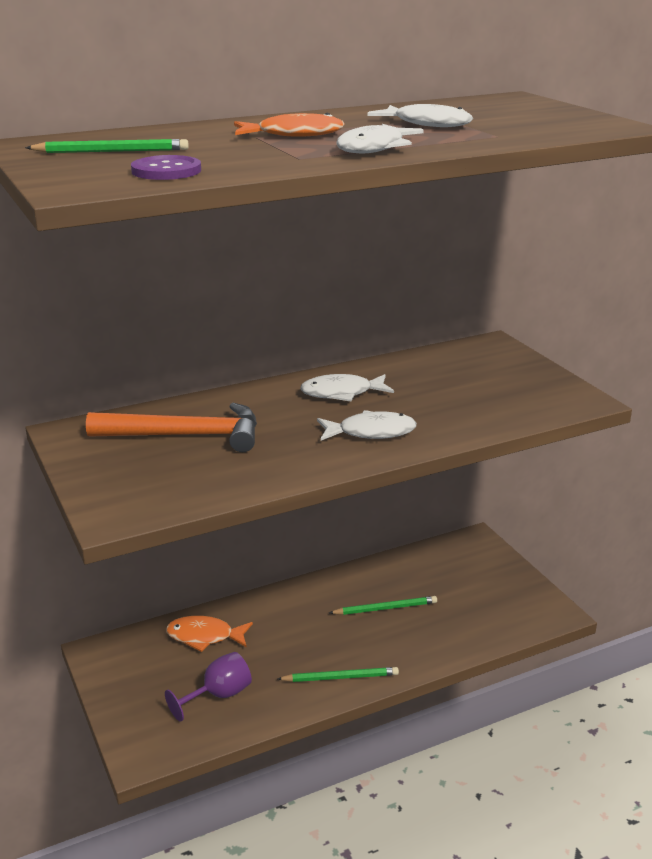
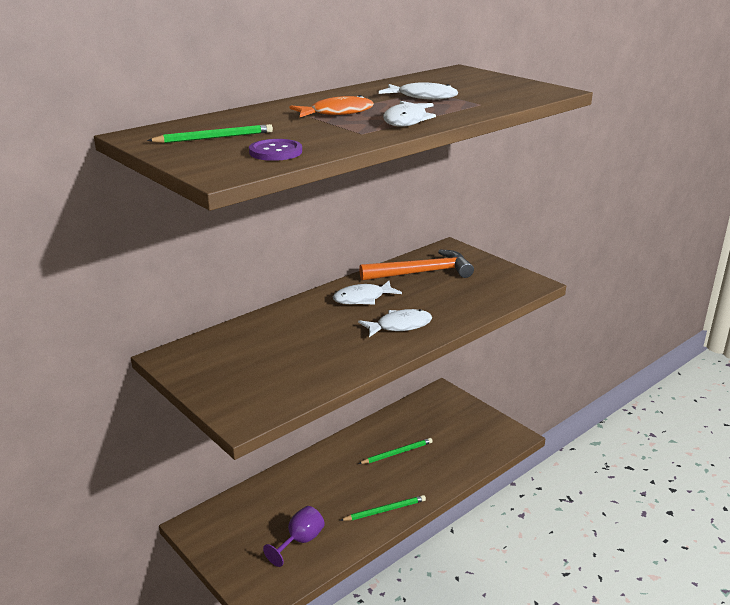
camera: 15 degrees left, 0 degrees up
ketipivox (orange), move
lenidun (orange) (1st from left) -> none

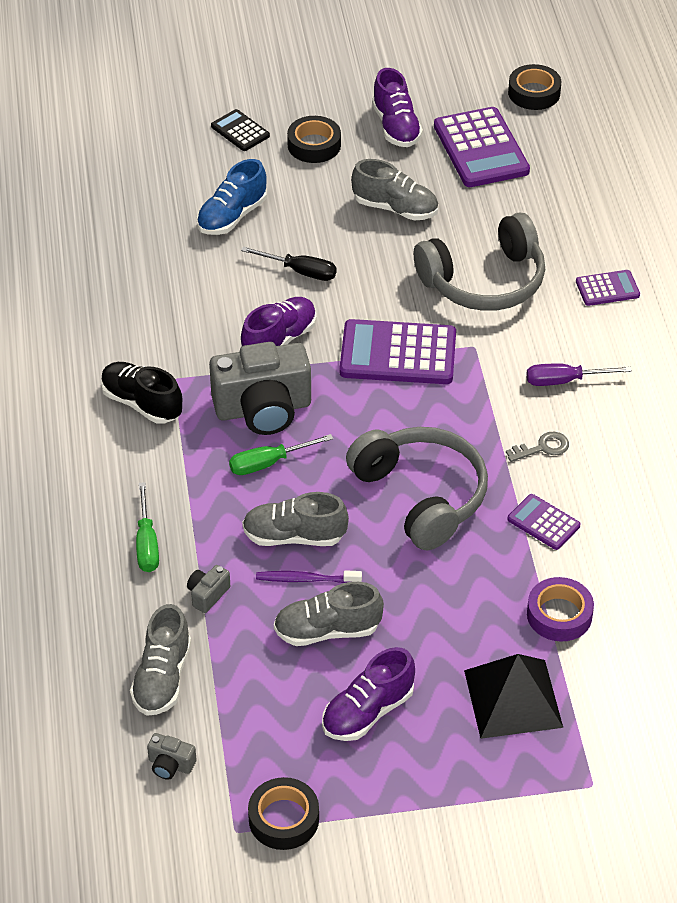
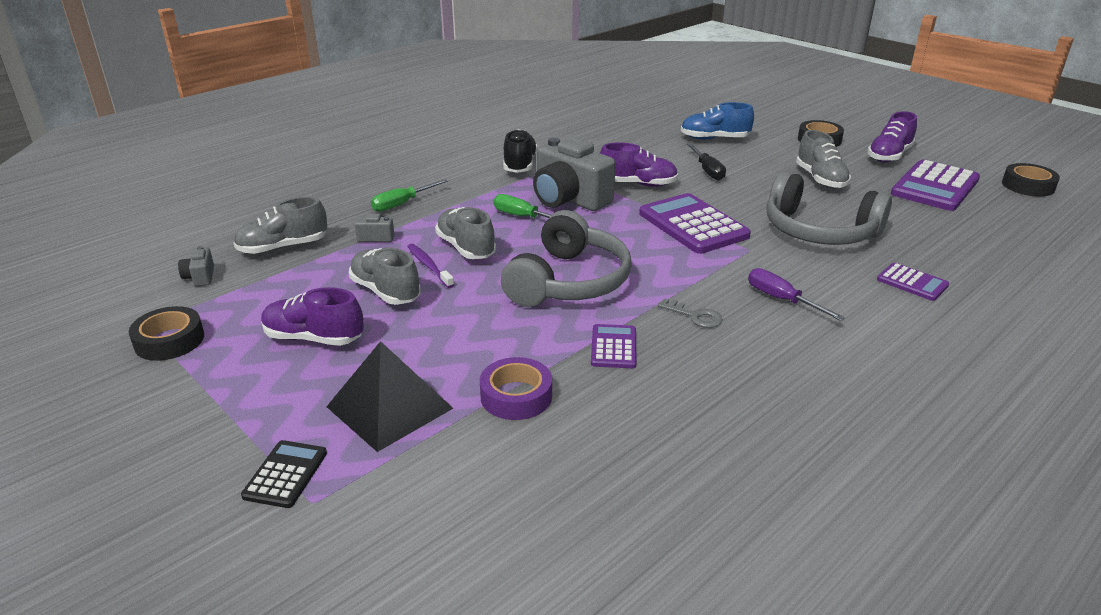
camera: 55 degrees right, 15 degrees down
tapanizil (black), move

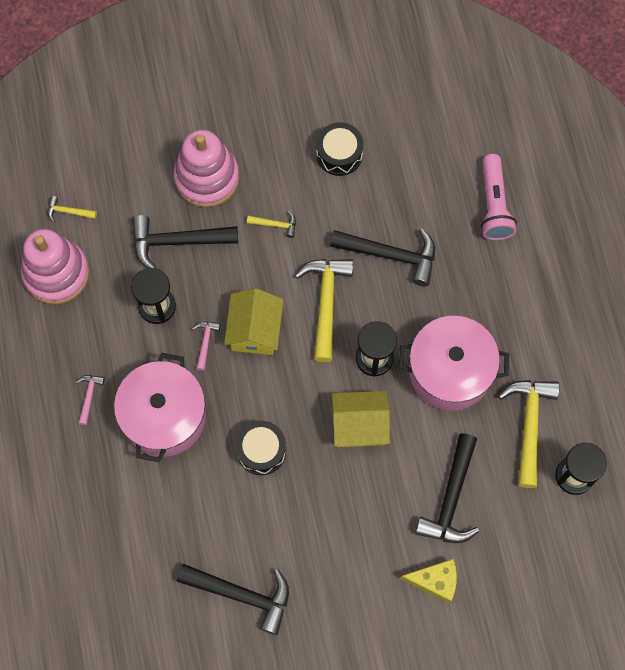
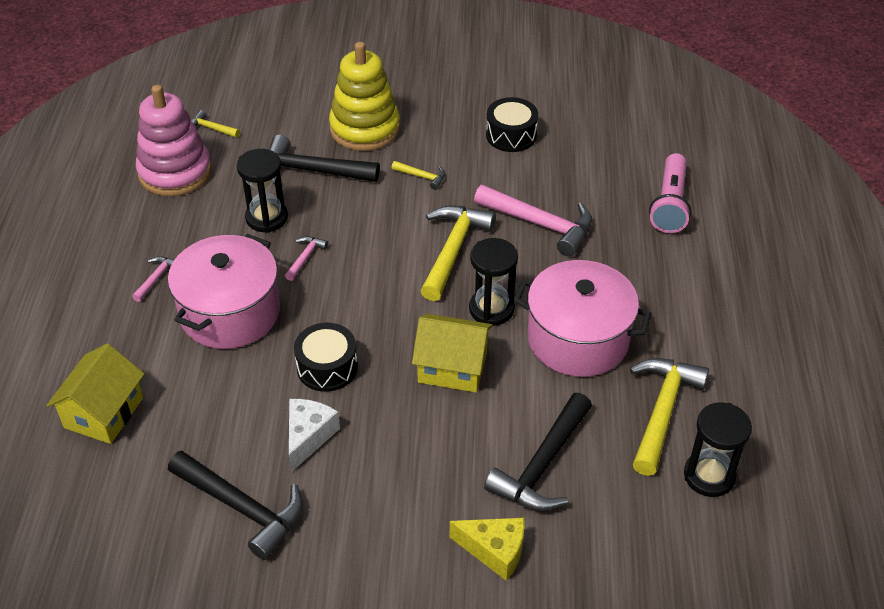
camera: 15 degrees right, 25 degrees down
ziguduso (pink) (2nd from left) -> ziguduso (yellow)
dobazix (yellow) (1st from left), move
ketipivox (black) (3rd from left) -> ketipivox (pink) (3rd from left)
none -> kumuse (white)

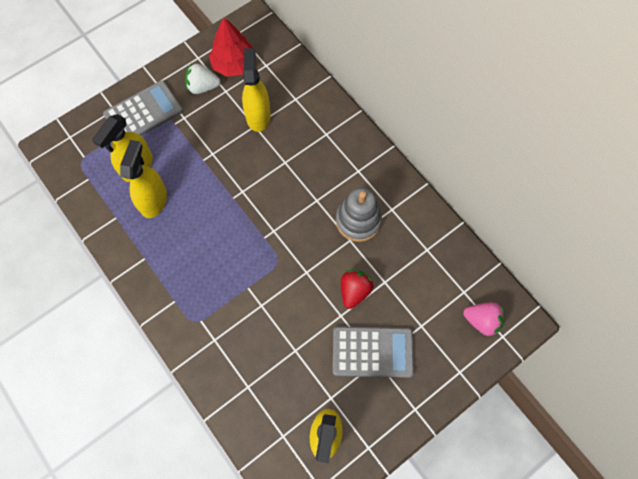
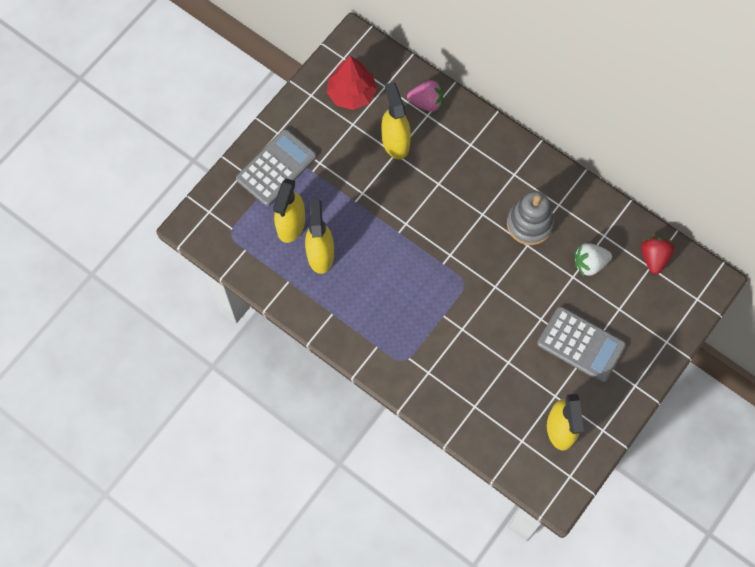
camera: 15 degrees left, 0 degrees up
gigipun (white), move
tapanizil (grey) (2nd from left), 45 degrees clockwise
gigipun (red), move
gigipun (pink), move

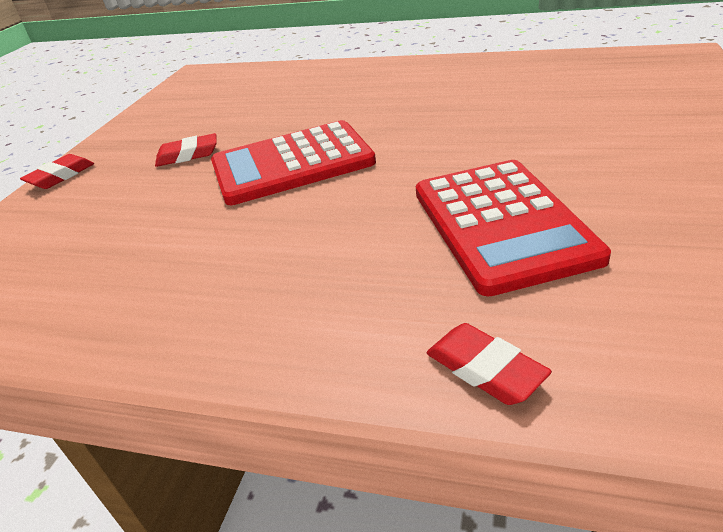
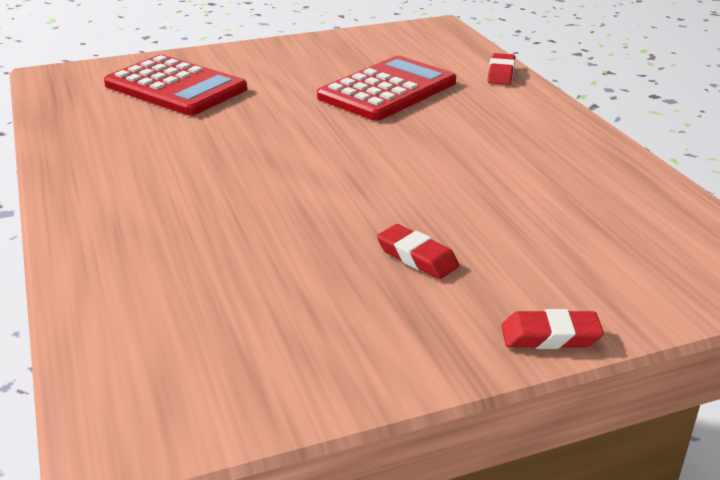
camera: 130 degrees left, 5 degrees down
tapanizil (red) (1st from left), move

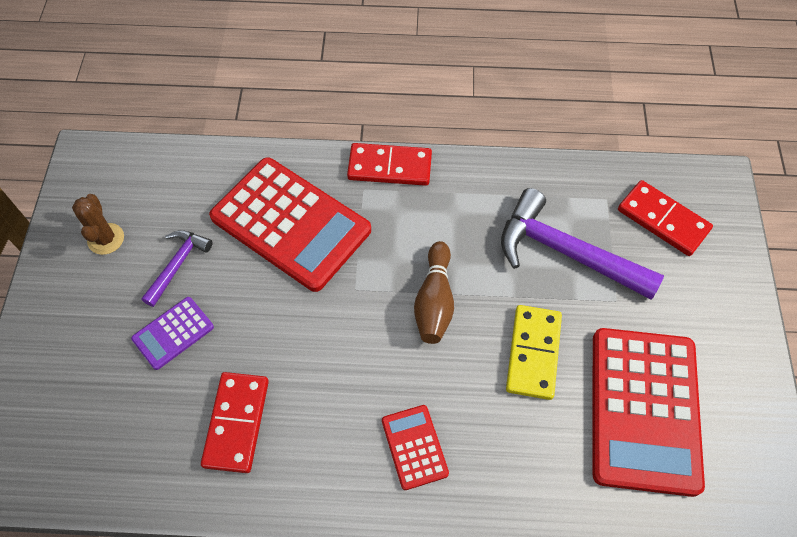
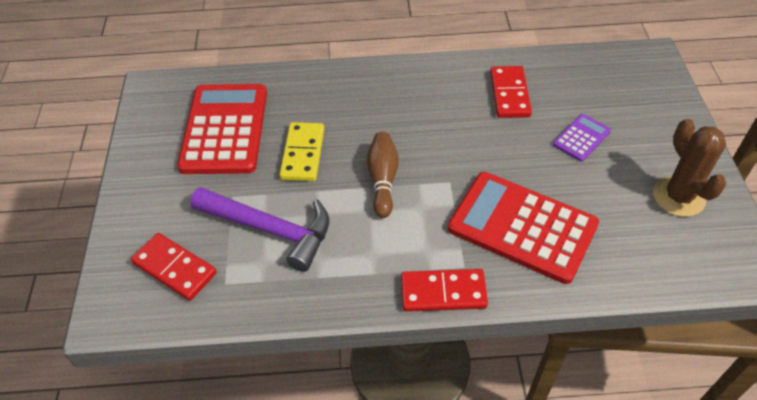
camera: 175 degrees right, 10 degrees down
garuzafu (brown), x1.57
ketipivox (purple) (1st from left) -> none
tapanizil (red) (2nd from left) -> none

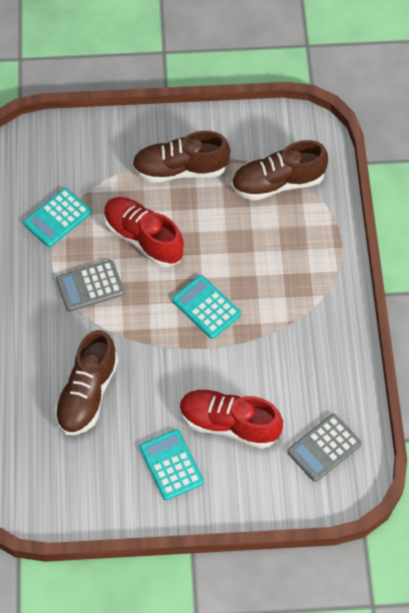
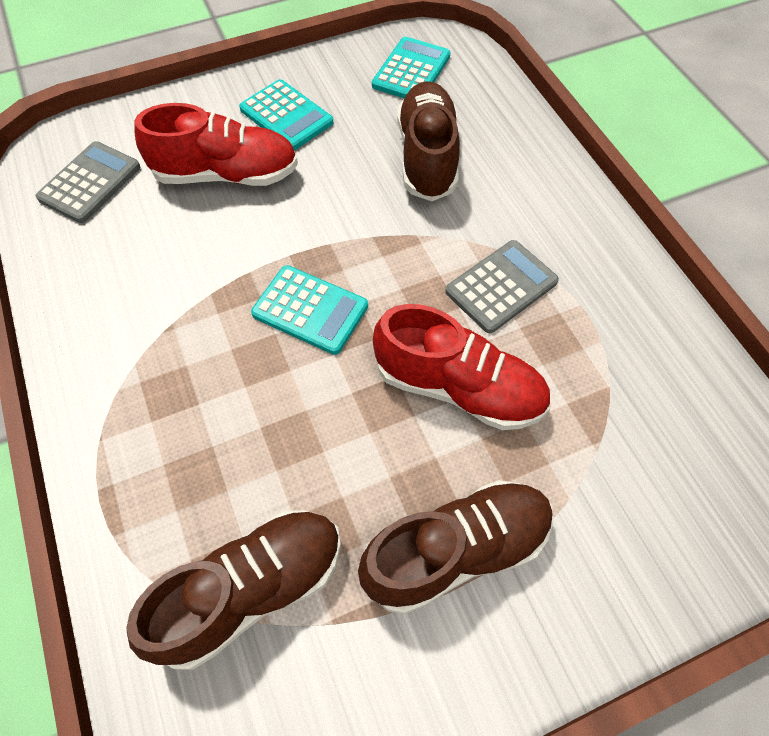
camera: 160 degrees right, 0 degrees up
tapanizil (turquoise) (1st from left in the first image) -> tapanizil (turquoise) (3rd from left), move

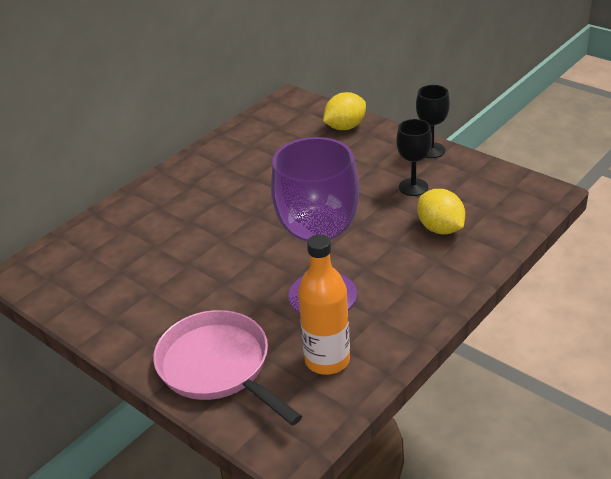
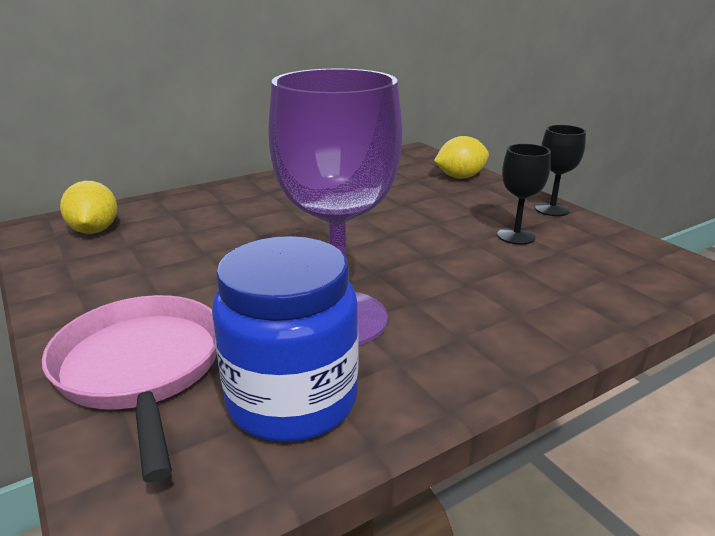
camera: 15 degrees right, 10 degrees down
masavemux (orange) -> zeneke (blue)
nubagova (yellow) (2nd from left in the first image) -> nubagova (yellow) (1st from left), move

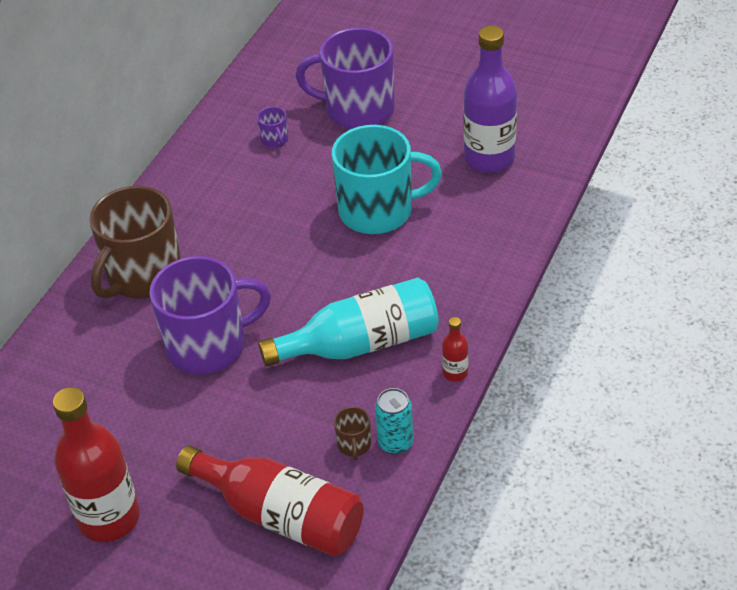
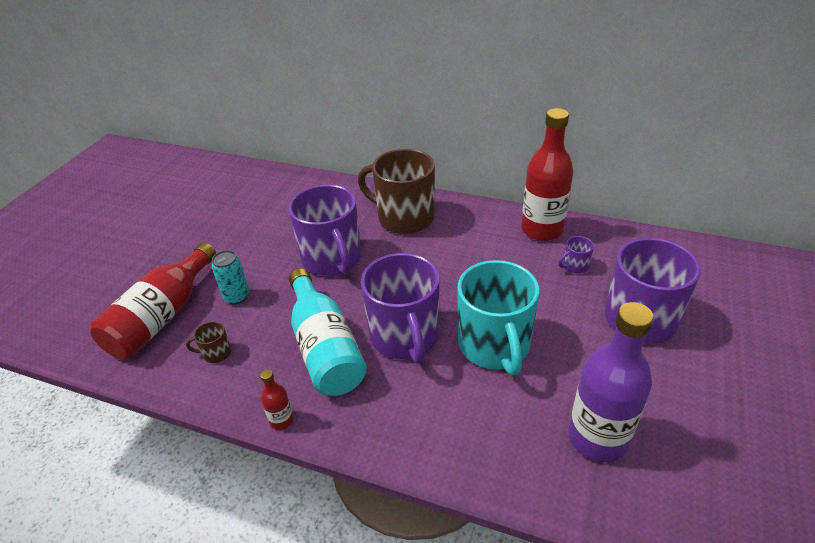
camera: 85 degrees right, 5 degrees down
masavemux (red) (1st from left in the first image) -> masavemux (red) (3rd from left), move
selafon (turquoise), move
none -> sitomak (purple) (2nd from left)

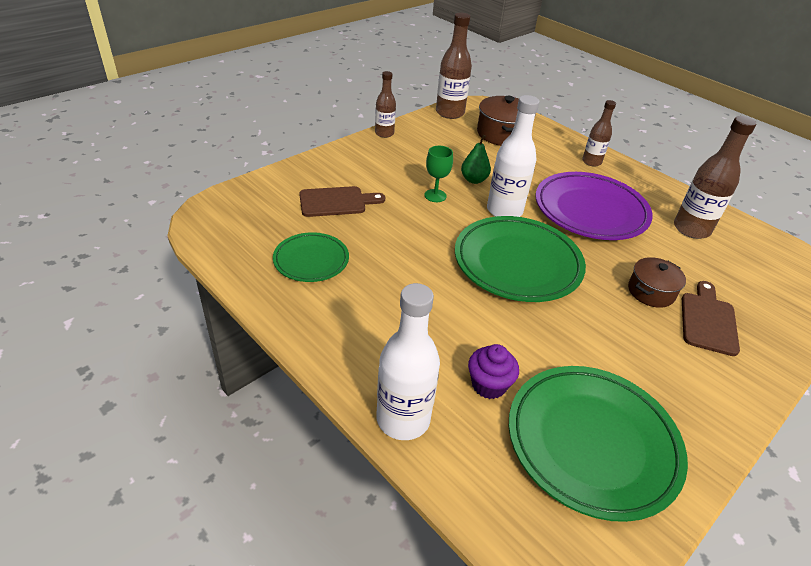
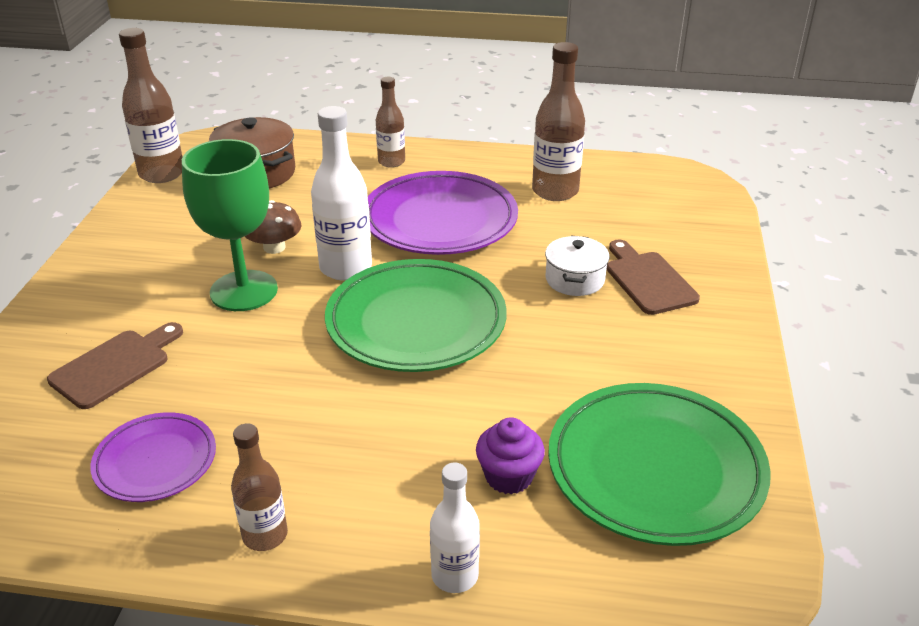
camera: 35 degrees left, 5 degrees down
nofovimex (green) (1st from left) -> nofovimex (purple) (1st from left)
masavemux (brown) (1st from left in the first image) -> masavemux (brown) (2nd from left), move
masavemux (white) (1st from left in the first image) -> masavemux (white) (2nd from left), x0.62
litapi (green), x1.99
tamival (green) -> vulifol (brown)
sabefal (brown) (2nd from left) -> sabefal (white)

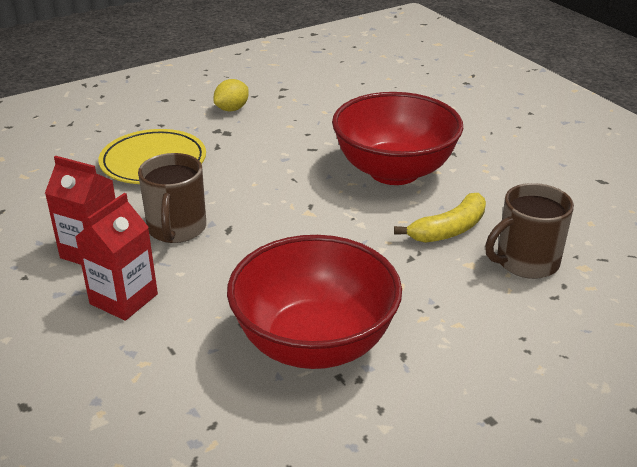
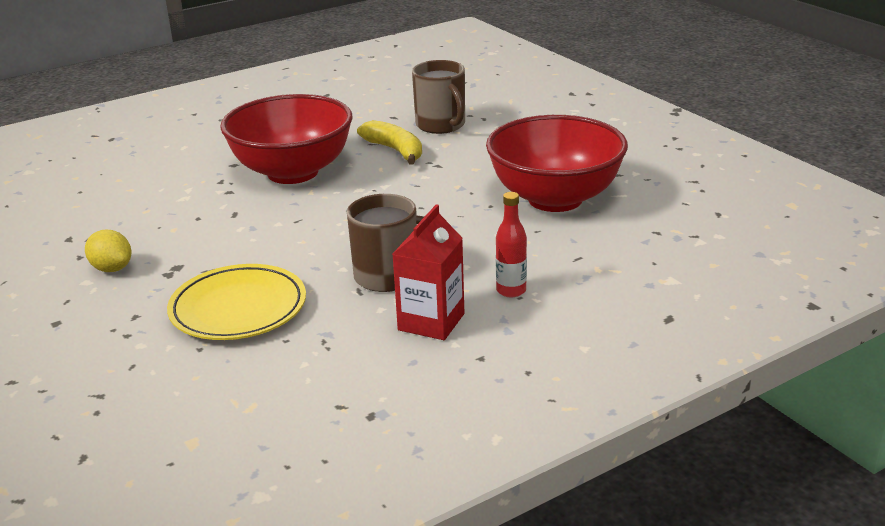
camera: 90 degrees left, 5 degrees down
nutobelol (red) (2nd from left) -> masavemux (red)

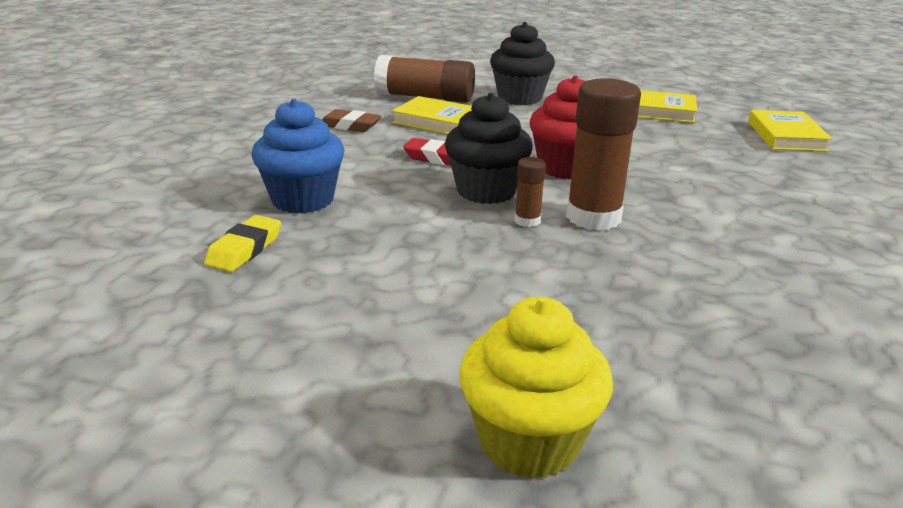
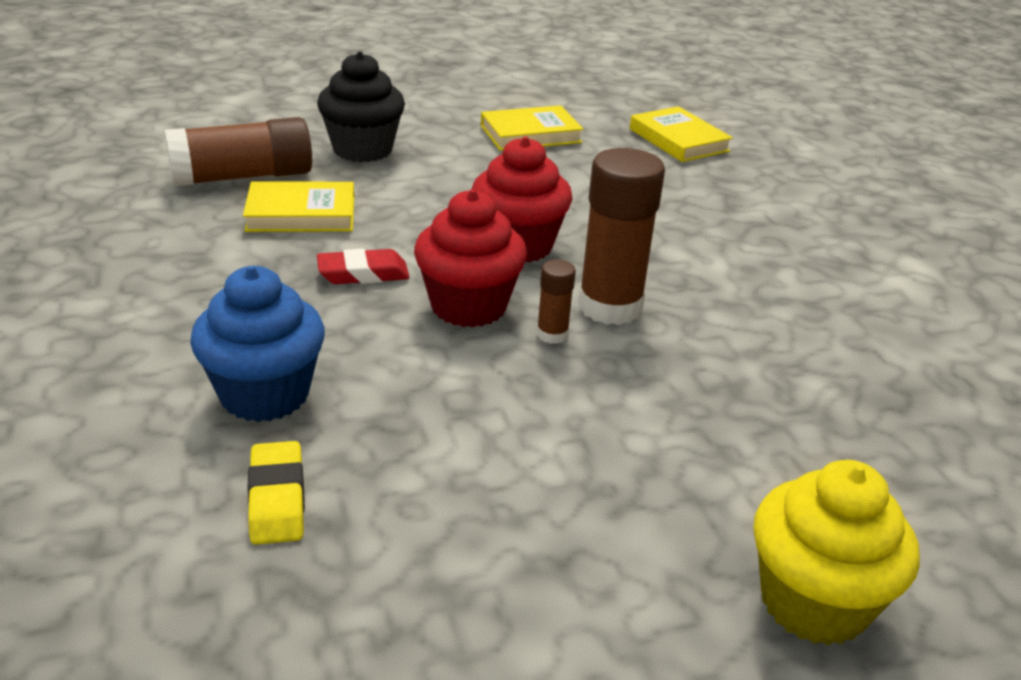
camera: 35 degrees left, 5 degrees up
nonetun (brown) -> none
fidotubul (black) (1st from left) -> fidotubul (red) (1st from left)

